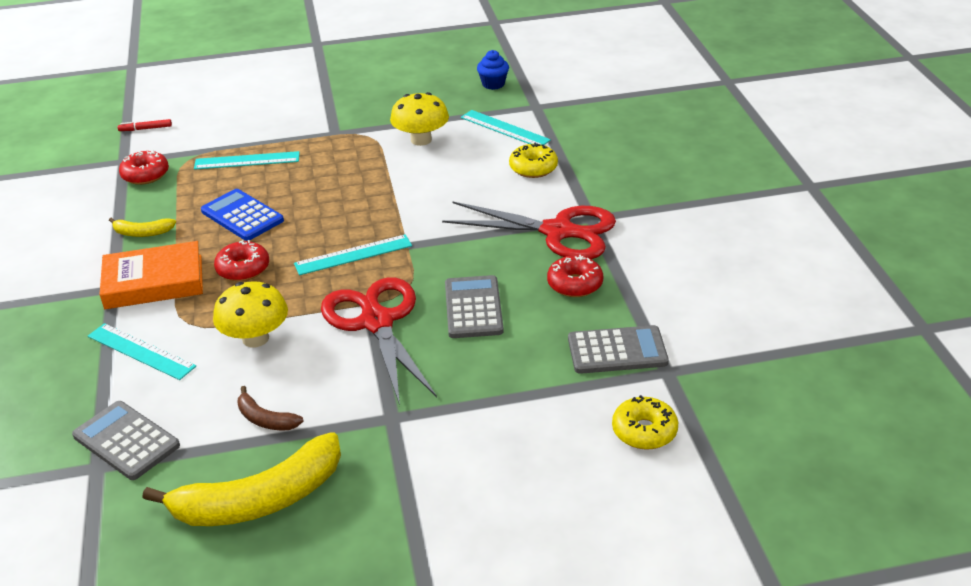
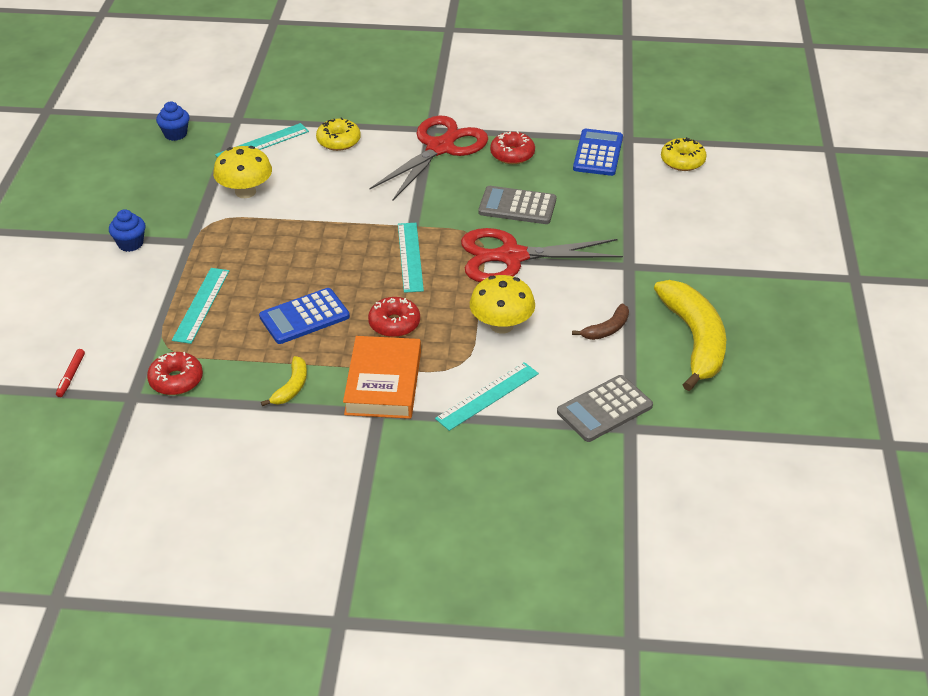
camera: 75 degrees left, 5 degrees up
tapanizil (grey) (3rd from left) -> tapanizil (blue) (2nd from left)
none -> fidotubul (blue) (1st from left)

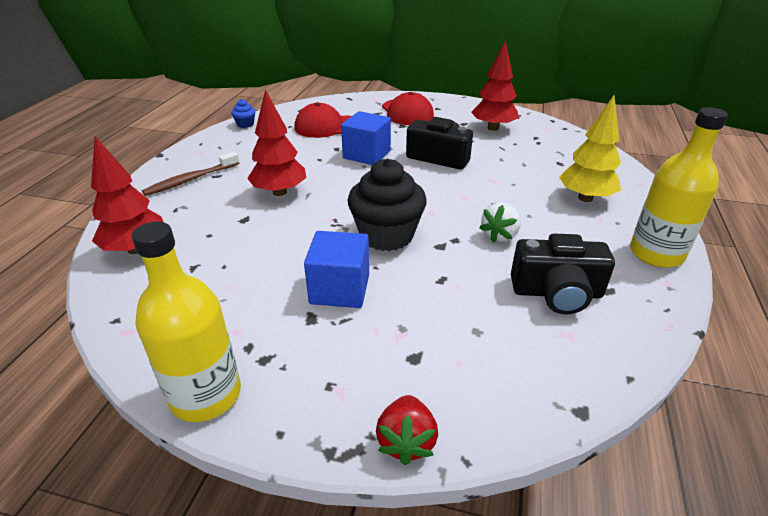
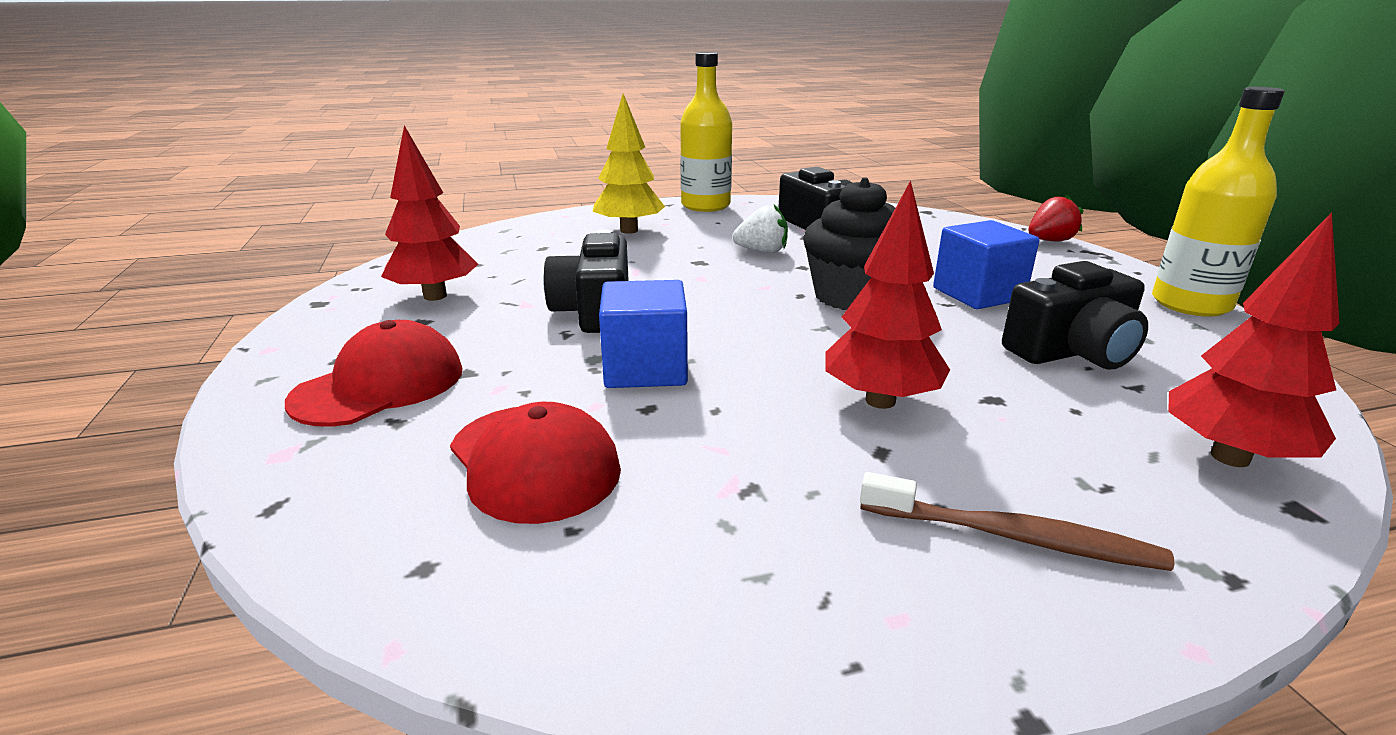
camera: 120 degrees left, 10 degrees down
fidotubul (blue) -> none
none -> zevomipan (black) (3rd from left)

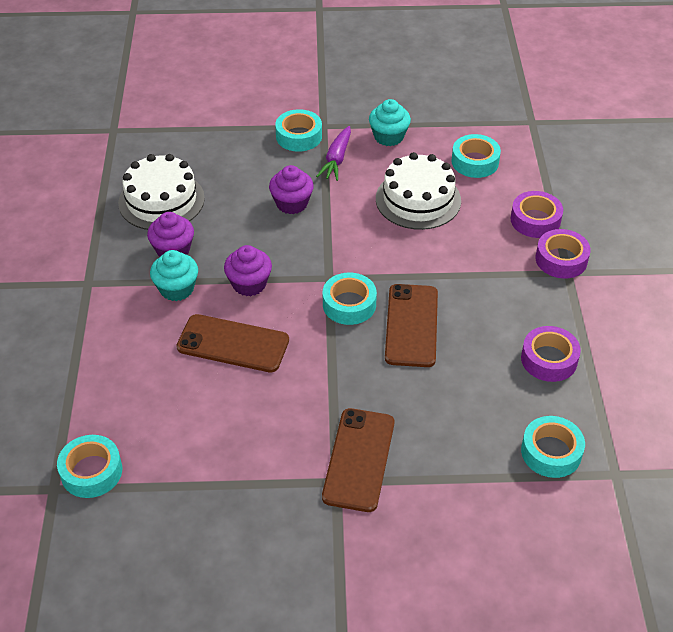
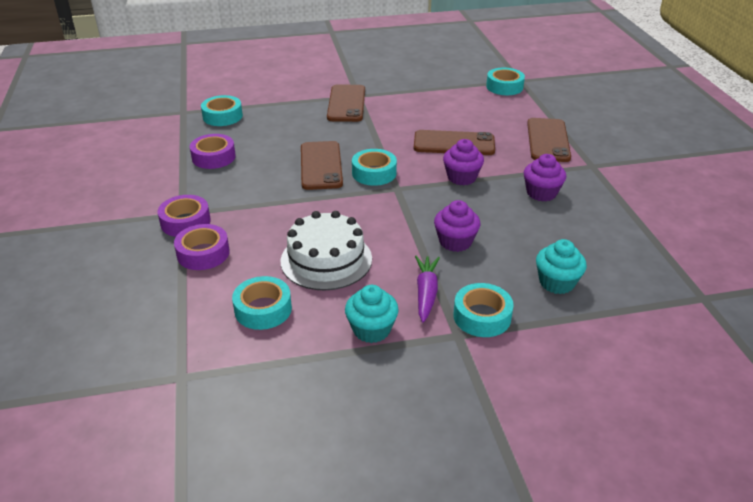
camera: 170 degrees right, 10 degrees down
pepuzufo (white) (1st from left) -> none
fidotubul (turquoise) (1st from left in the first image) -> fidotubul (turquoise) (2nd from left), move
none -> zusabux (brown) (4th from left)

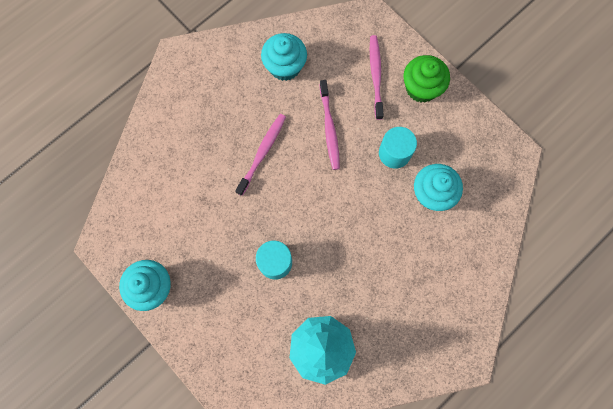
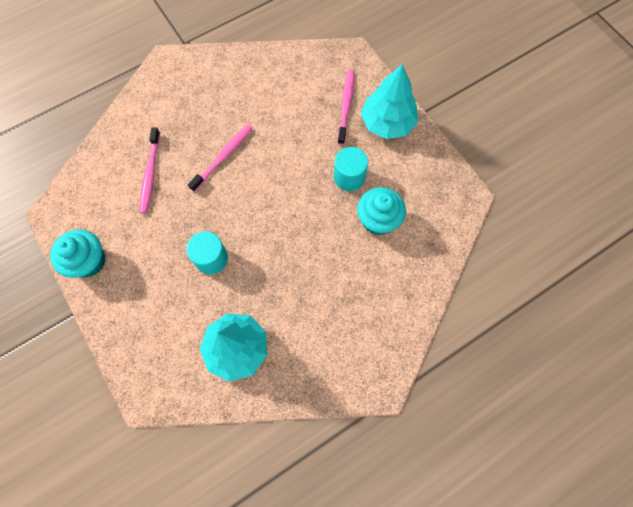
camera: 10 degrees right, 5 degrees down
fidotubul (turquoise) (2nd from left) -> none
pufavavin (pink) (2nd from left in the first image) -> pufavavin (pink) (1st from left), move
fidotubul (green) -> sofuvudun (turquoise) (2nd from left)

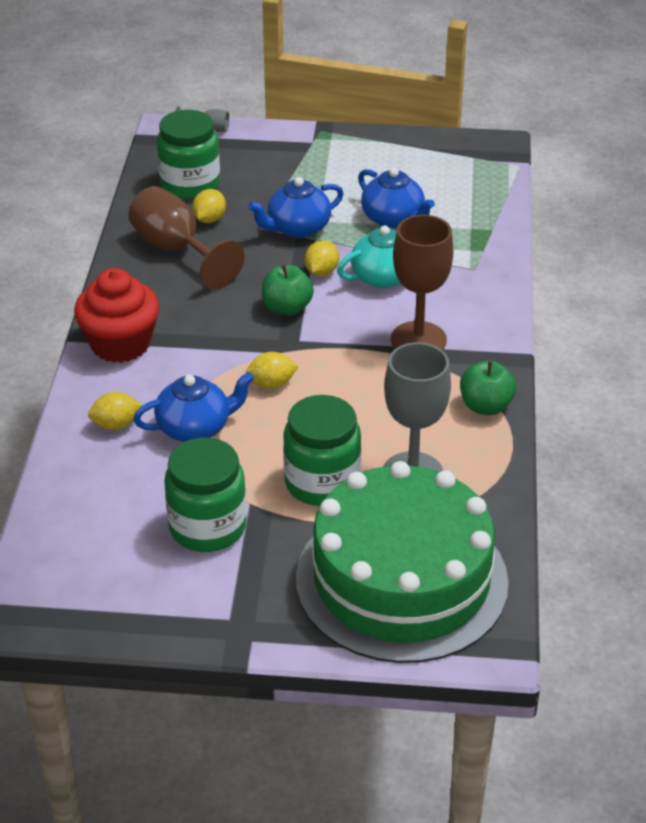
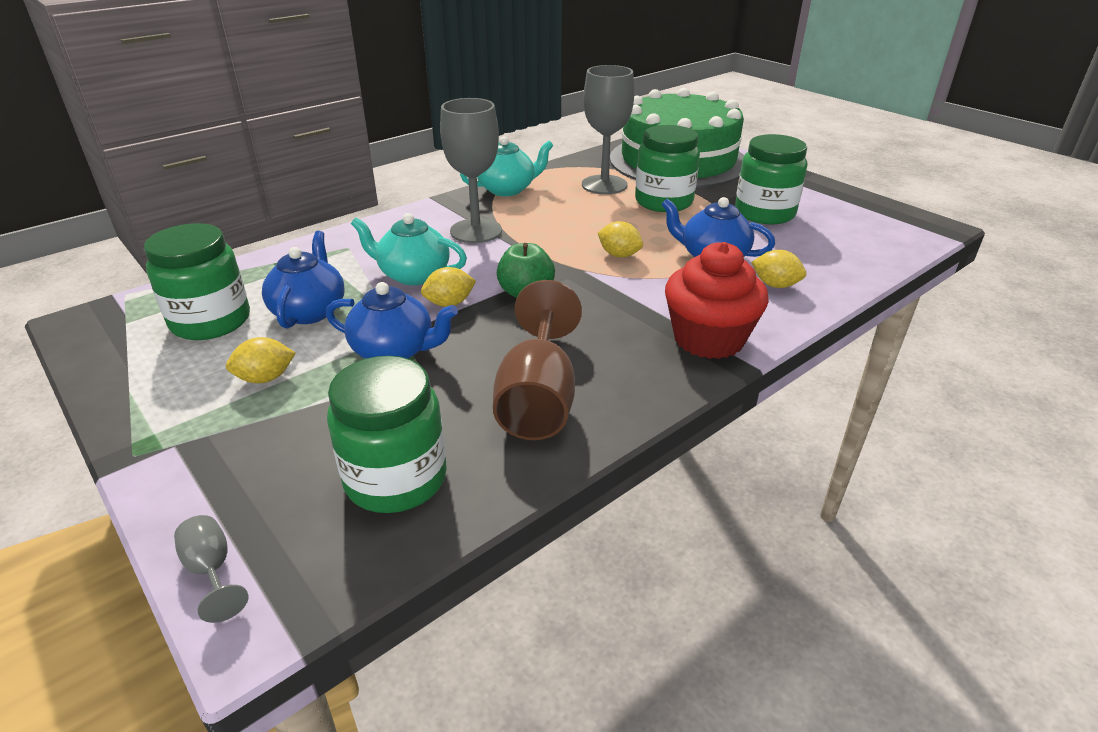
camera: 135 degrees left, 5 degrees down
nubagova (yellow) (2nd from left in the first image) -> nubagova (yellow) (1st from left), move
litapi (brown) (2nd from left) -> litapi (grey) (2nd from left)
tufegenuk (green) (2nd from left) -> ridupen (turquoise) (2nd from left)
none -> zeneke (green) (1st from left)

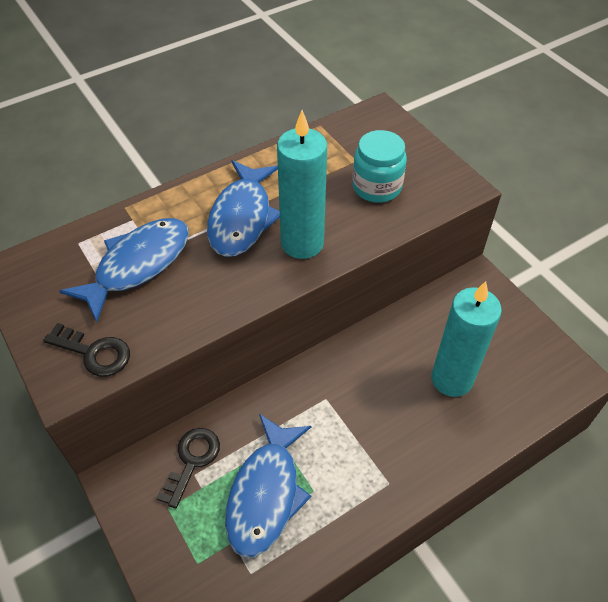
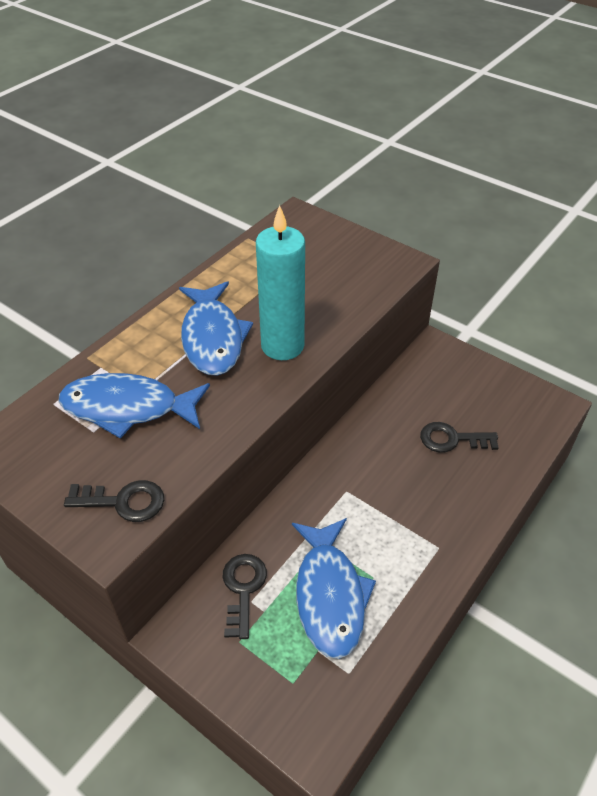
camera: 20 degrees left, 5 degrees down
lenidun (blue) (1st from left), 105 degrees counterclockwise
zeneke (turquoise) -> none
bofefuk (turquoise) (2nd from left) -> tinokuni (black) (3rd from left)

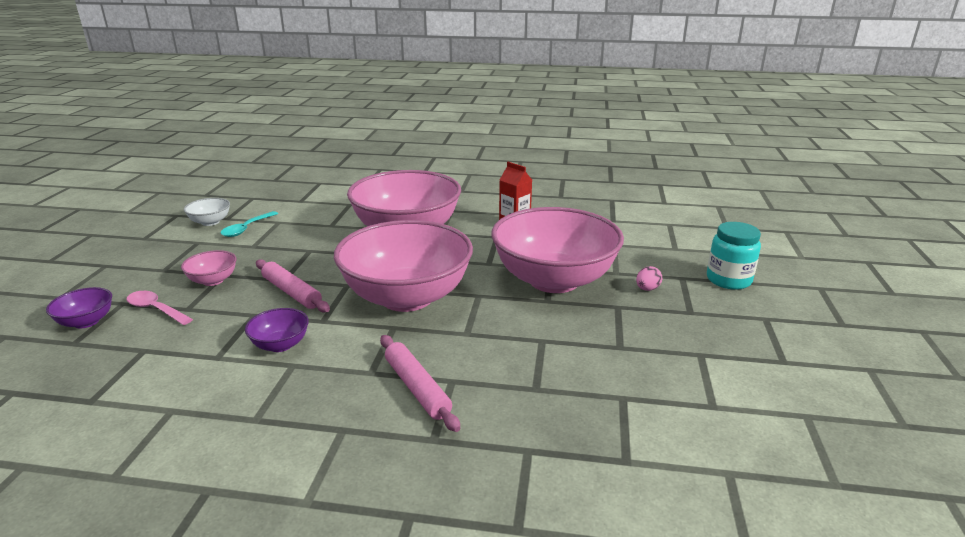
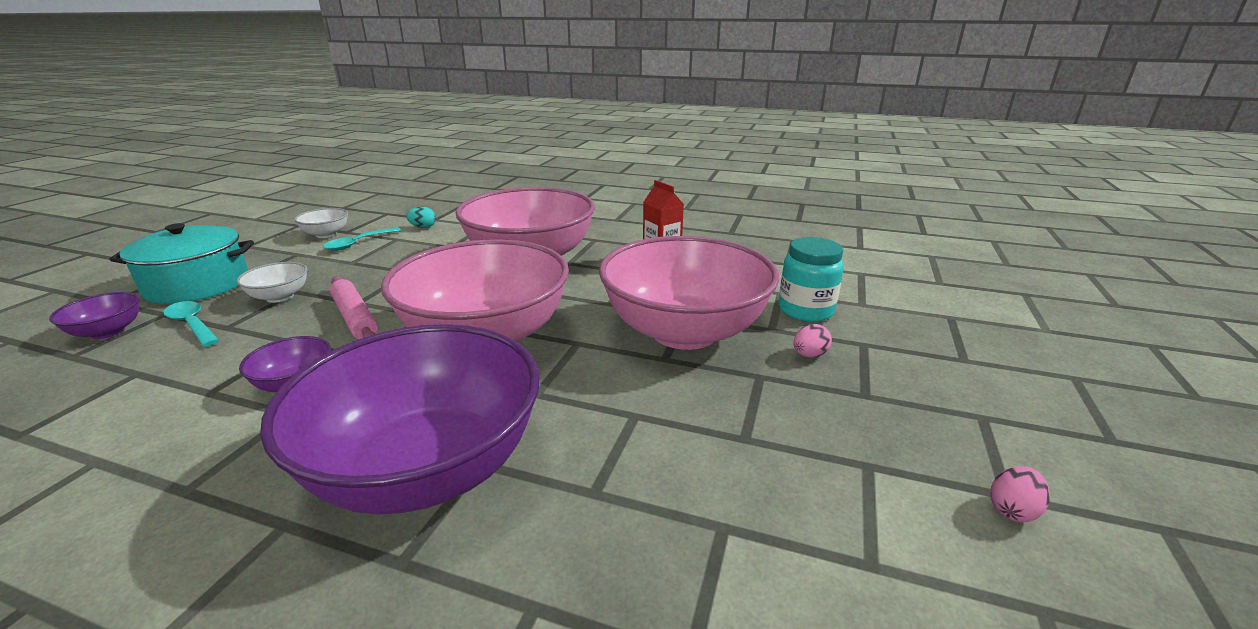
camera: 10 degrees right, 0 degrees up
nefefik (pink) -> nefefik (turquoise) (1st from left)
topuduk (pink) (1st from left) -> topuduk (white) (1st from left)
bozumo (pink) (2nd from left) -> topuduk (purple) (3rd from left)
zeneke (turquoise), move
none -> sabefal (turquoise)
none -> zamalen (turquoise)
none -> zamalen (pink) (2nd from left)

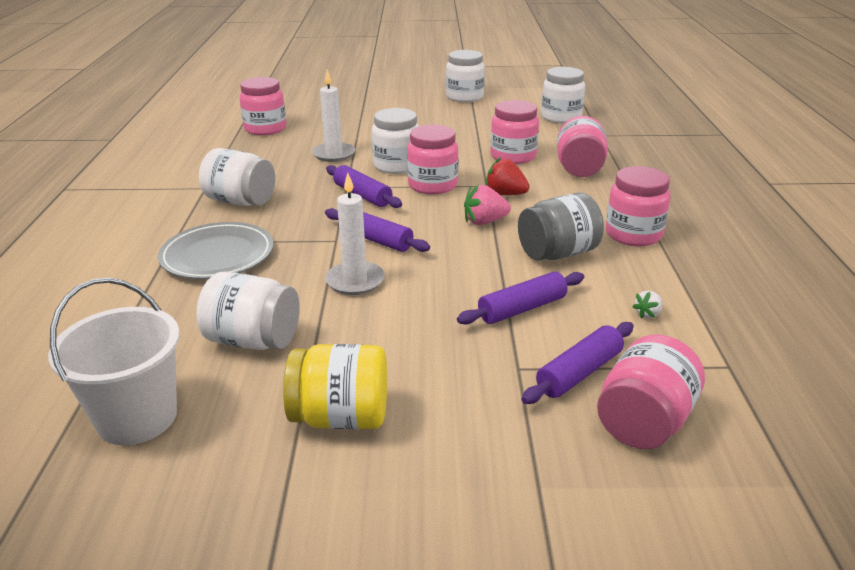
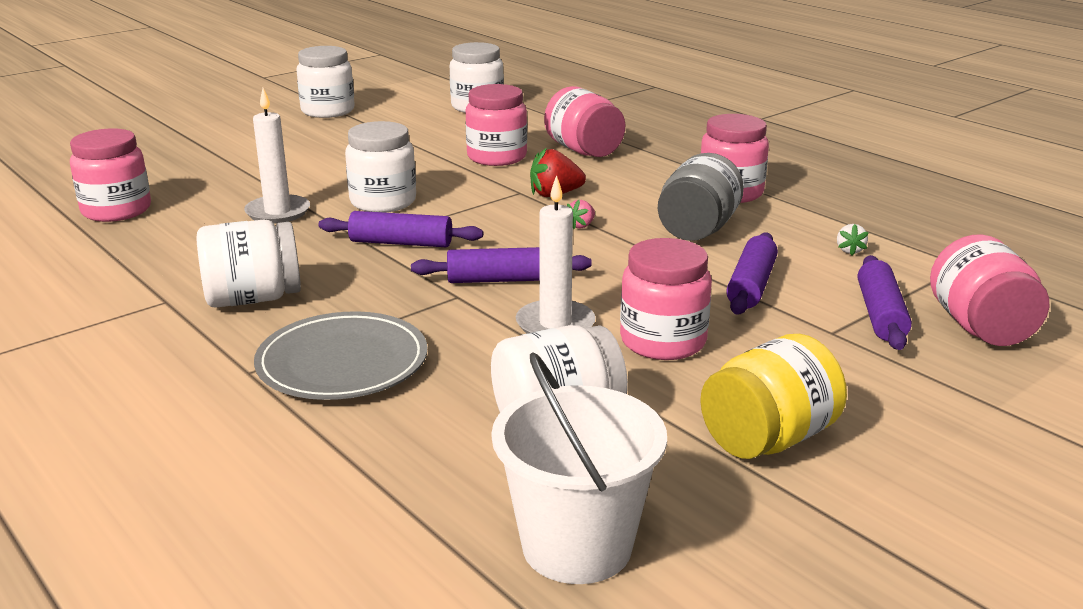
camera: 40 degrees left, 5 degrees down
zeneke (pink) (2nd from left in the first image) -> zeneke (pink) (4th from left), move
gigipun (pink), x0.56

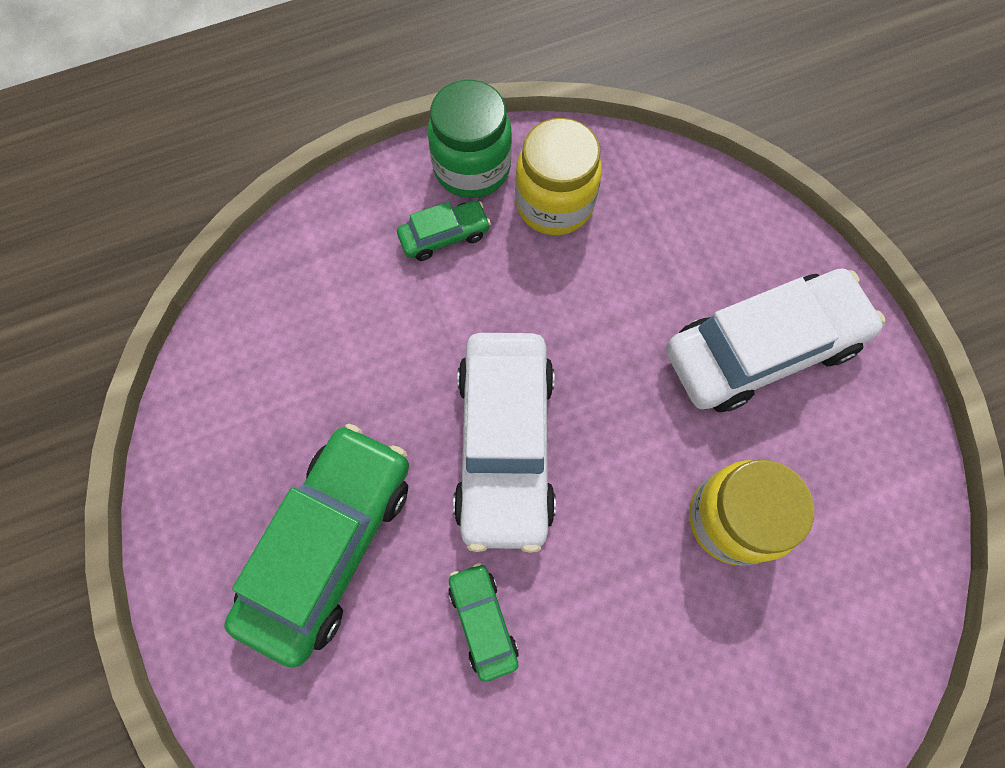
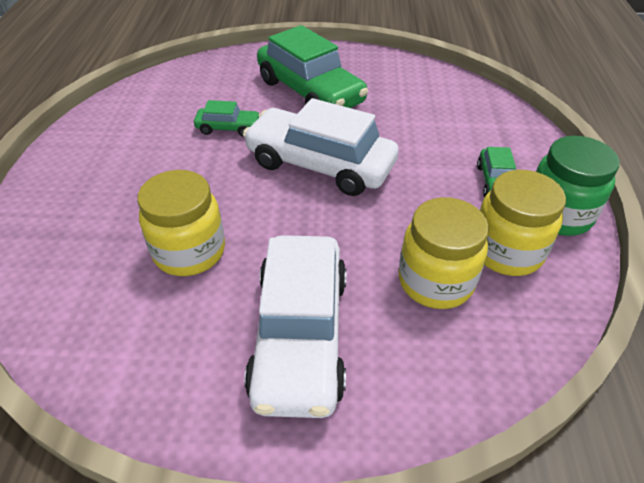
camera: 115 degrees right, 25 degrees down
none -> zeneke (yellow) (2nd from left)

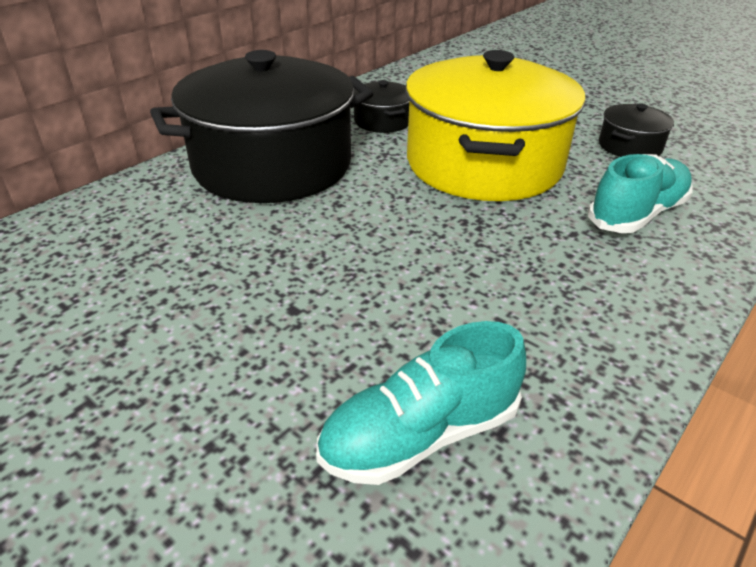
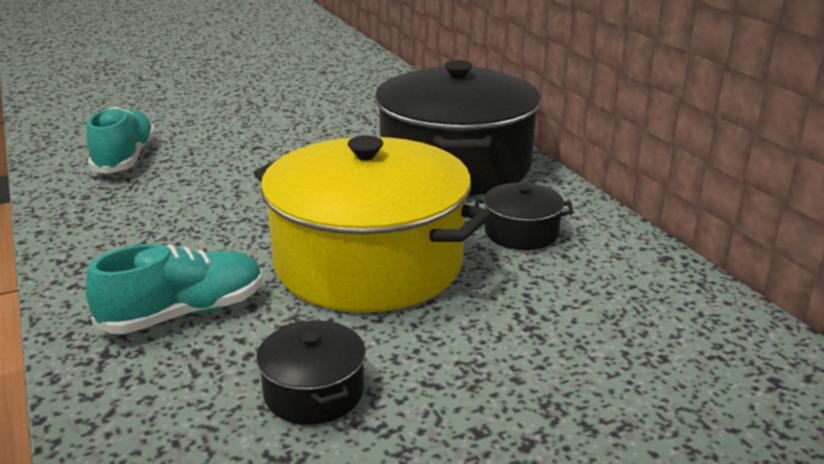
camera: 115 degrees right, 10 degrees down
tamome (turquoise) (2nd from left), 105 degrees counterclockwise

